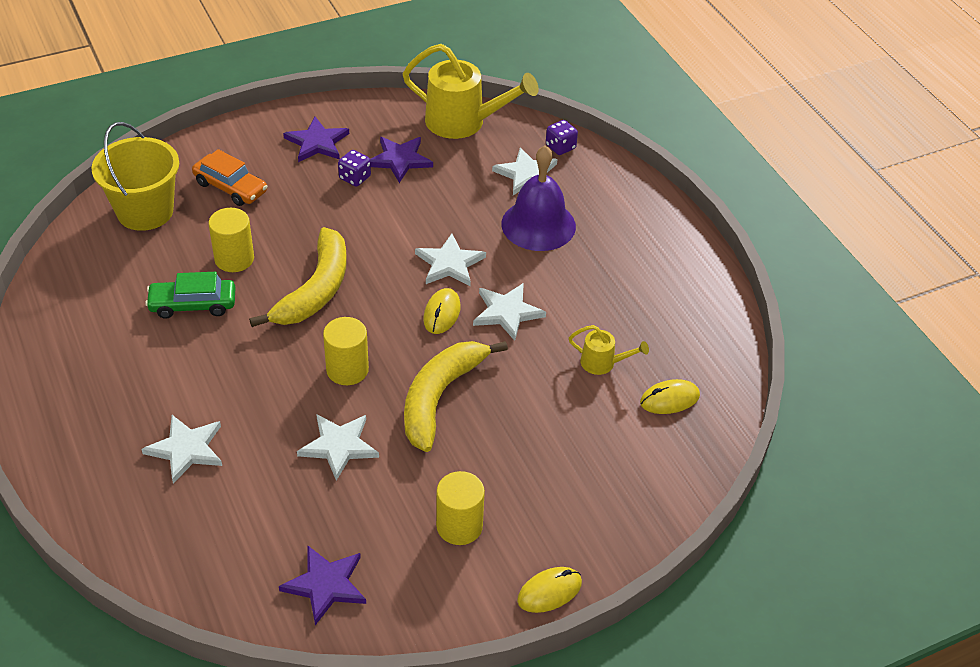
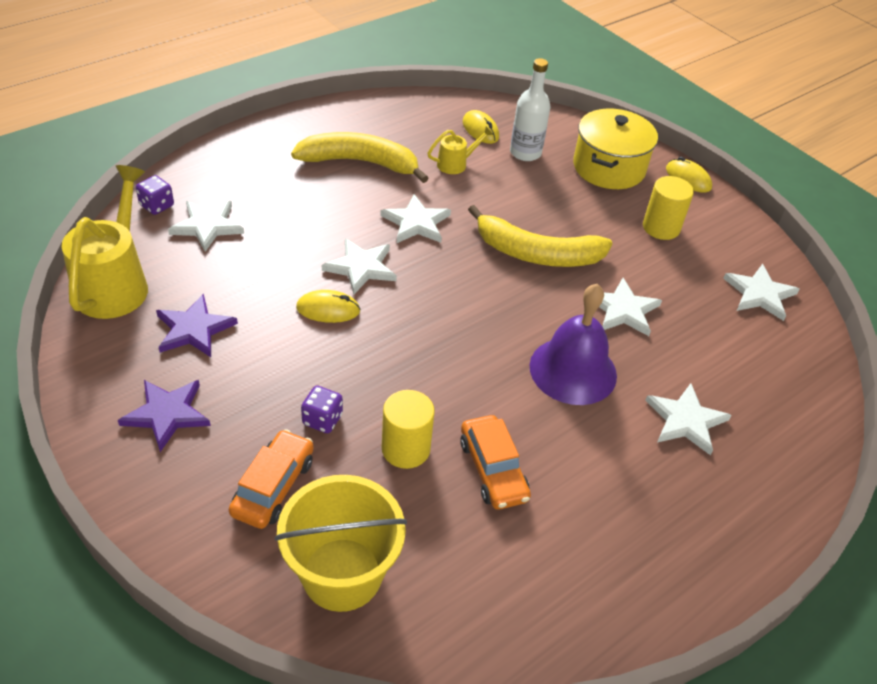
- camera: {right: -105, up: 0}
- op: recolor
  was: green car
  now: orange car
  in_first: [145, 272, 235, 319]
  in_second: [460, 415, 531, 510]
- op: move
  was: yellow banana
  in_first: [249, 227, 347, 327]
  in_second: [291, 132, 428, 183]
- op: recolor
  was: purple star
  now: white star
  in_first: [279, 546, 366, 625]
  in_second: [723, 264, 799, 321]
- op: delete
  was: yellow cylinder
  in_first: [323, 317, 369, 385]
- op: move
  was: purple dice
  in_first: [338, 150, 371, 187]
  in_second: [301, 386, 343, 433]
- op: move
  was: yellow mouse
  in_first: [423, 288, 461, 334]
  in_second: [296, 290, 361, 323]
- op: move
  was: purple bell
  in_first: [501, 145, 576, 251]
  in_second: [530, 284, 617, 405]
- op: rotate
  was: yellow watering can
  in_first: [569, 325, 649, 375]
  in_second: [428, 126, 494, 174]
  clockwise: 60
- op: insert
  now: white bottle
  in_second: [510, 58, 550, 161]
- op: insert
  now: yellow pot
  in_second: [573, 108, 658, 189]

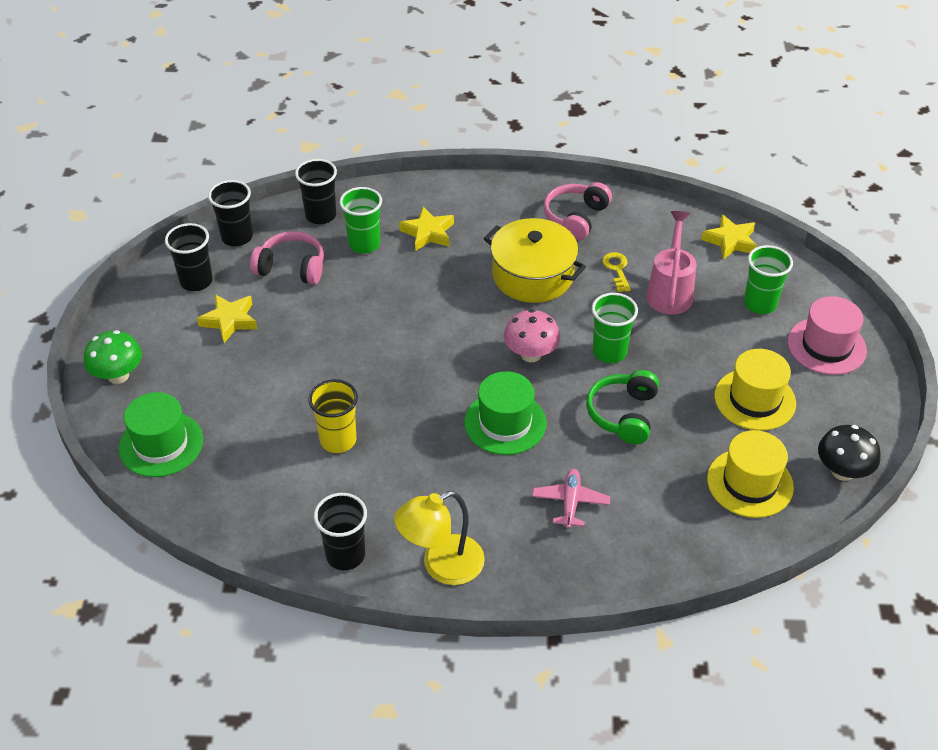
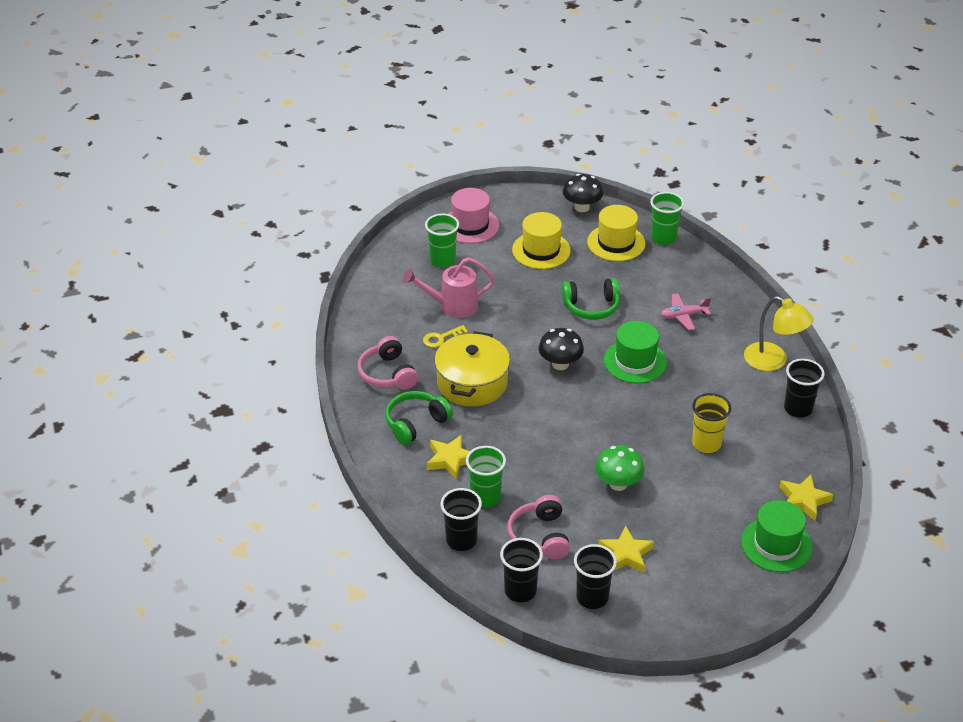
- camera: {right: -110, up: -5}
- op: move
  was: green mushroom
  in_first: [84, 330, 142, 384]
  in_second: [595, 445, 644, 491]
- op: recolor
  was: pink mushroom
  now: black mushroom
  in_first: [504, 309, 560, 362]
  in_second: [539, 328, 584, 370]
- op: rotate
  was: pink headphones
  in_first: [543, 182, 612, 241]
  in_second: [357, 336, 418, 390]
  clockwise: 60
- op: move
  was: green cup
  in_first: [592, 293, 638, 363]
  in_second: [650, 192, 684, 245]
- op: move
  was: yellow star
  in_first: [701, 214, 758, 260]
  in_second: [779, 475, 834, 521]
- op: insert
  now: green headphones
  in_second: [385, 391, 453, 445]

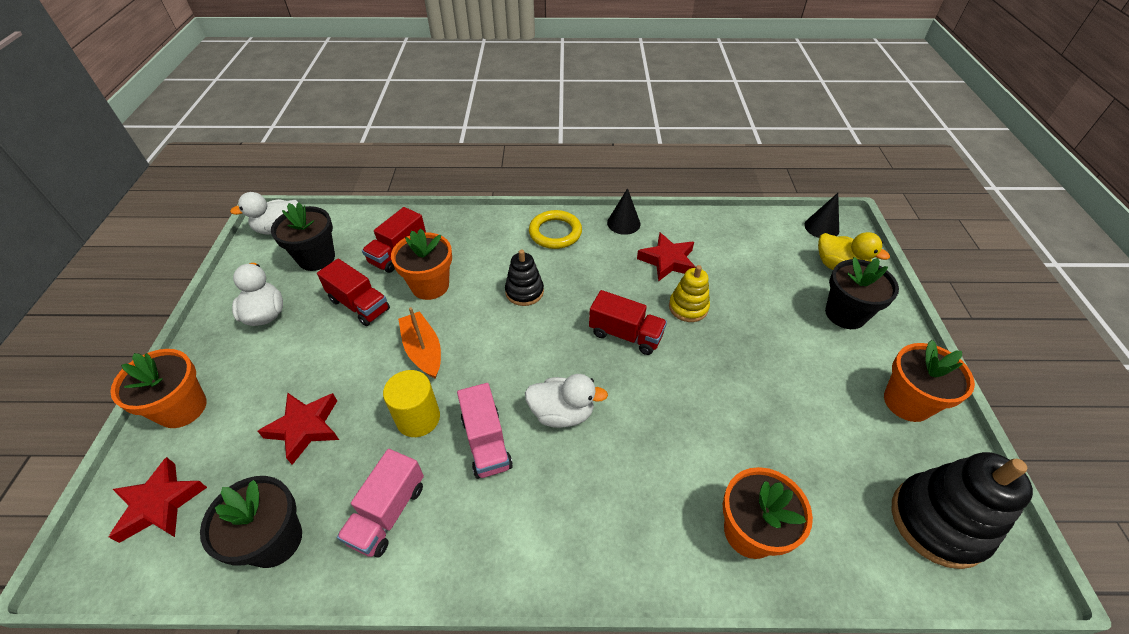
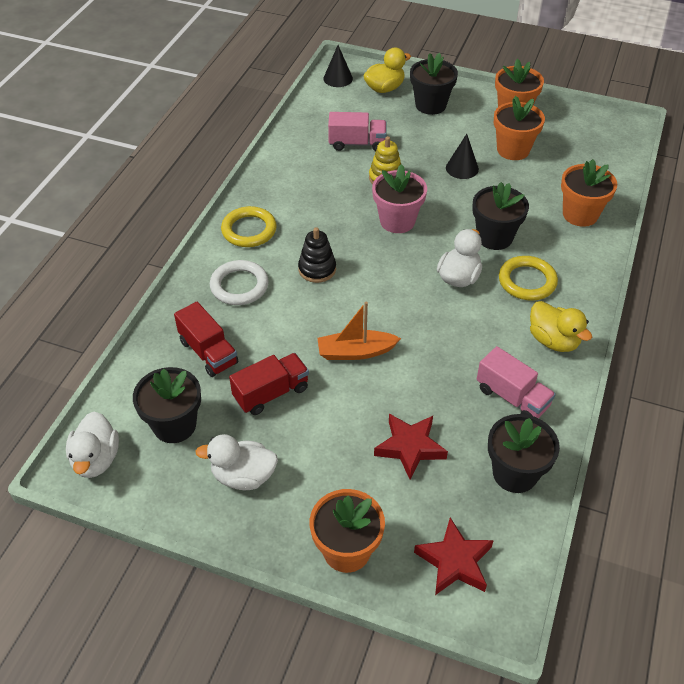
- camera: {right: -70, up: 0}
- op: delete
  was: yellow cylinder
  in_first: [383, 370, 440, 437]
- op: move
  was: orange flower pot
  in_first: [391, 229, 452, 300]
  in_second: [494, 96, 545, 160]
- op: move
  was: pink truck
  in_first: [457, 383, 513, 479]
  in_second: [328, 112, 387, 151]
- op: replace
  was: red truck
  now: pink flower pot
  in_first: [589, 290, 667, 355]
  in_second: [372, 164, 427, 233]
- op: move
  was: black cone
  in_first: [607, 188, 640, 235]
  in_second: [446, 134, 479, 179]
- op: delete
  was: red star
  in_first: [637, 232, 696, 282]
- op: delete
  was: black stacking toy
  in_first: [892, 452, 1033, 569]
- op: insert
  now: white ring
  in_second: [210, 260, 269, 305]
- op: insert
  now: black flower pot
  in_second: [472, 182, 529, 250]
- op: insert
  now: yellow ring
  in_second: [499, 256, 558, 301]
- op: insert
  now: yellow duck
  in_second: [530, 301, 592, 352]

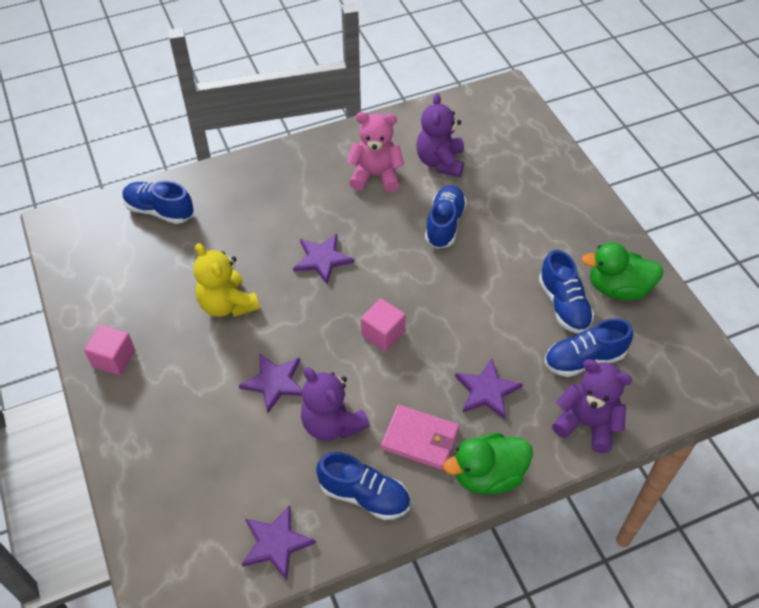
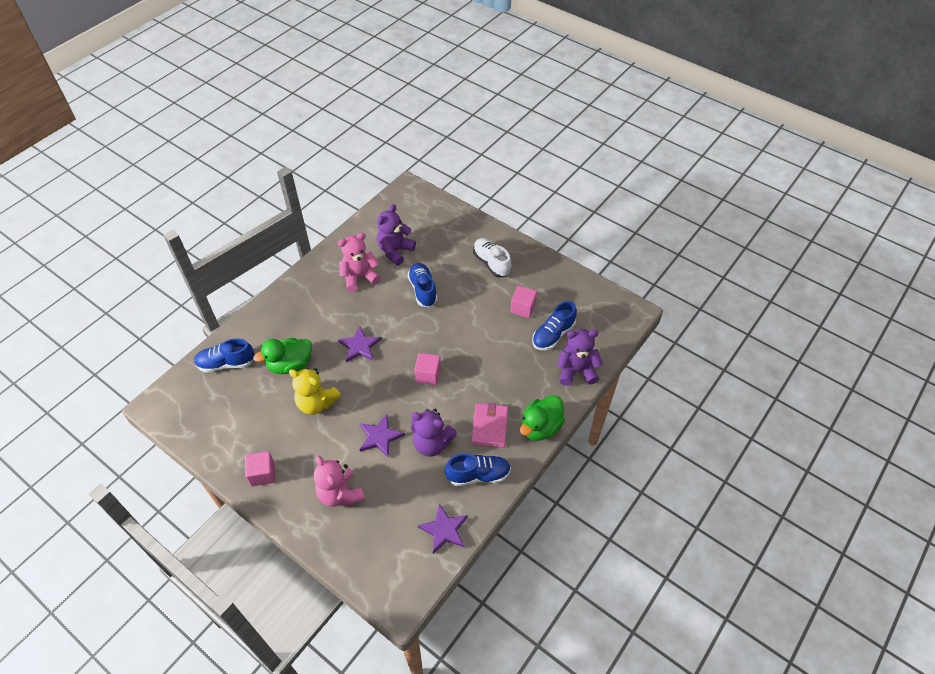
- camera: {right: -30, up: 0}
- op: rotate
  was: pink wallet
  in_first: [381, 405, 459, 470]
  in_second: [471, 402, 508, 447]
  clockwise: -75
- op: rotate
  was: purple teddy bear
  in_first: [416, 93, 464, 177]
  in_second: [377, 204, 416, 266]
  clockwise: 60
- op: delete
  was: purple star
  in_first: [455, 359, 523, 419]
- op: replace
  was: blue shoe
  now: pink cube
  in_first: [539, 250, 594, 333]
  in_second: [510, 286, 537, 318]
- op: move
  was: green duck
  in_first: [582, 242, 664, 300]
  in_second: [253, 338, 312, 374]
- op: insert
  now: pink teddy bear
  in_second: [314, 456, 365, 507]
- op: insert
  now: white shoe
  in_second: [473, 238, 511, 277]

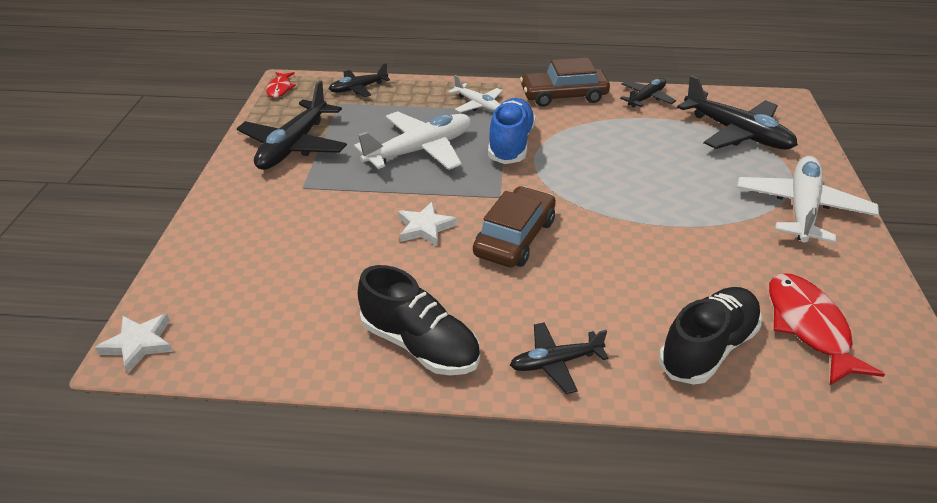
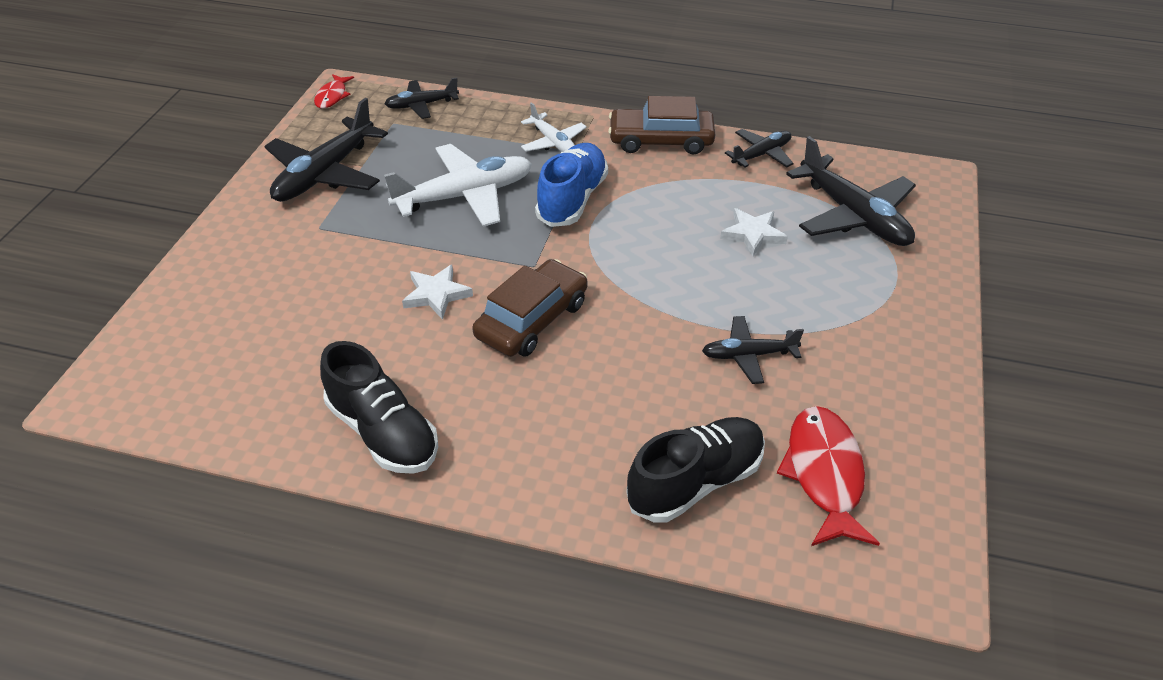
- camera: {right: 10, up: 5}
- op: move
  was: white star
  in_first: [95, 314, 173, 373]
  in_second: [720, 208, 788, 257]
- op: move
  was: black plane
  in_first: [510, 322, 609, 394]
  in_second: [702, 316, 804, 384]
- op: delete
  was: white plane
  in_first: [737, 156, 879, 243]

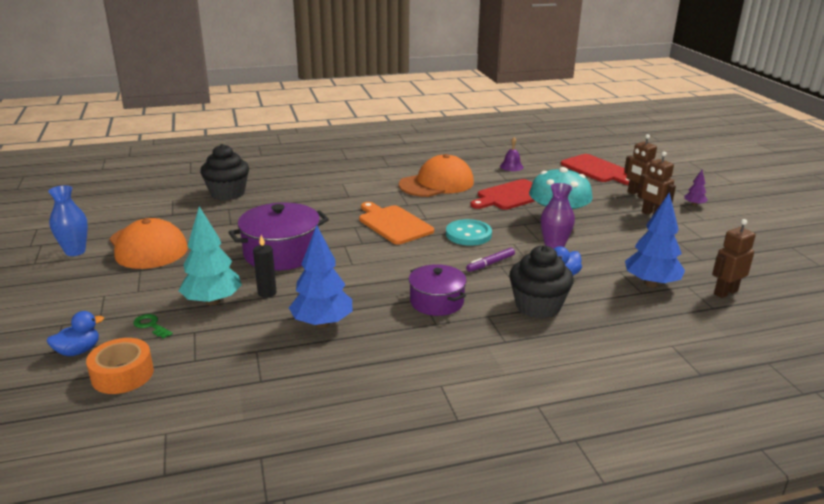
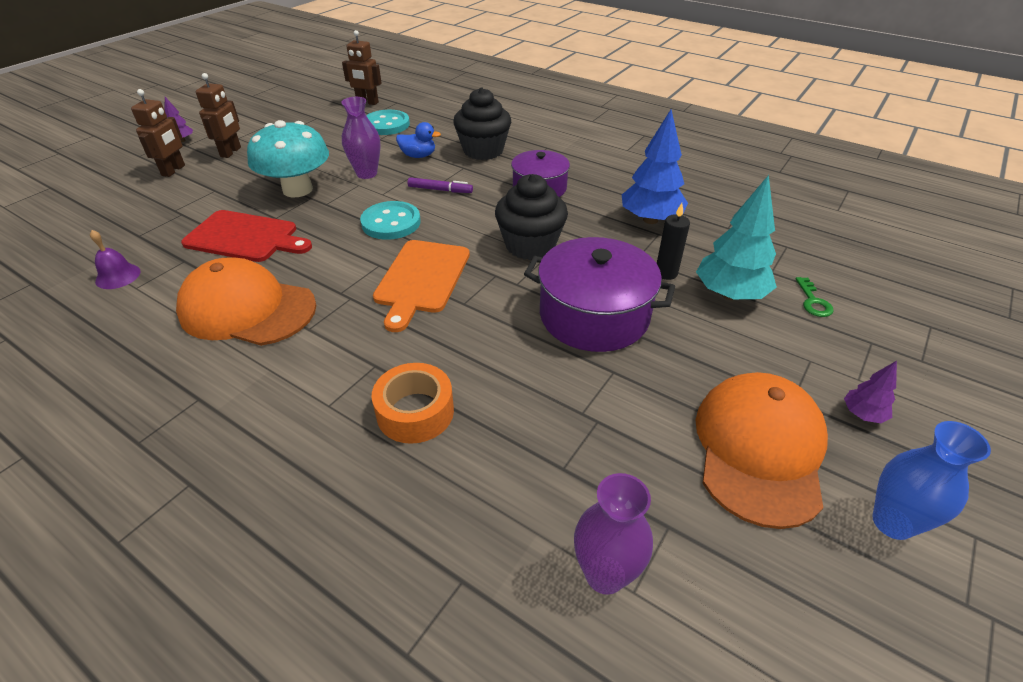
- camera: {right: -130, up: 15}
- op: delete
  was: blue duck
  in_first: [47, 311, 104, 356]
- op: move
  was: orange tape
  in_first: [86, 338, 154, 394]
  in_second: [371, 363, 454, 444]
- op: move
  was: black cupcake
  in_first: [200, 144, 249, 200]
  in_second: [495, 174, 568, 260]
- op: delete
  was: red cutting board
  in_first: [561, 154, 629, 185]
- op: replace
  was: blue tree
  now: turquoise button
  in_first: [625, 192, 685, 287]
  in_second: [366, 110, 410, 135]
- op: insert
  now: purple vase
  in_second: [574, 473, 653, 595]
- op: insert
  now: purple tree
  in_second: [844, 361, 897, 423]

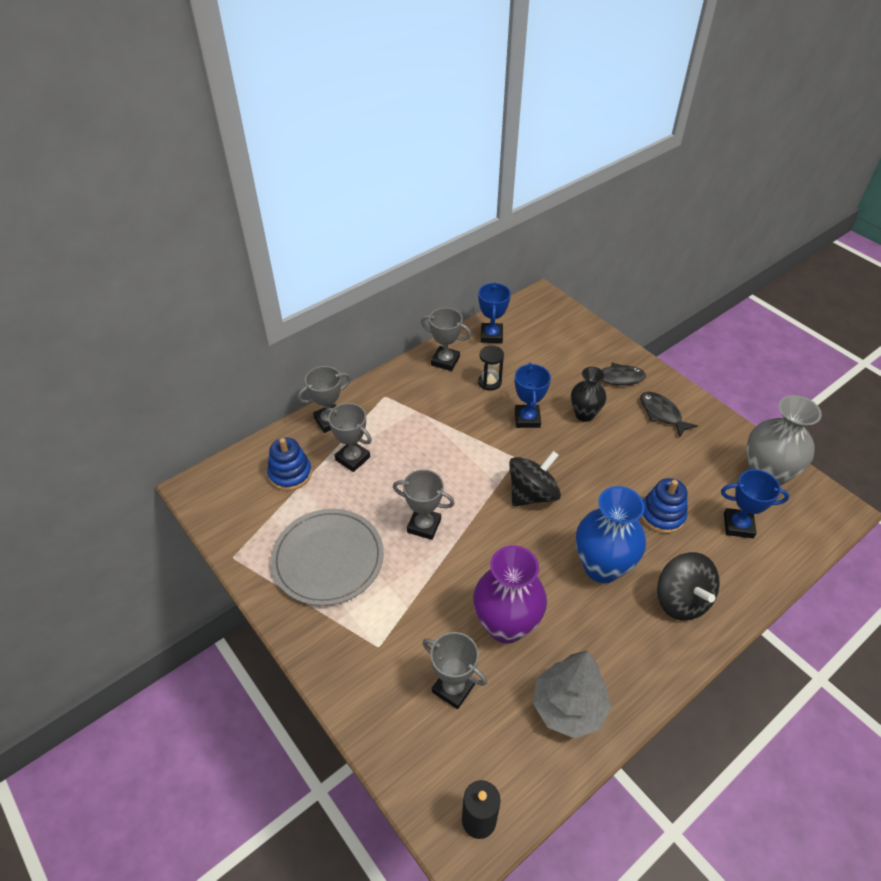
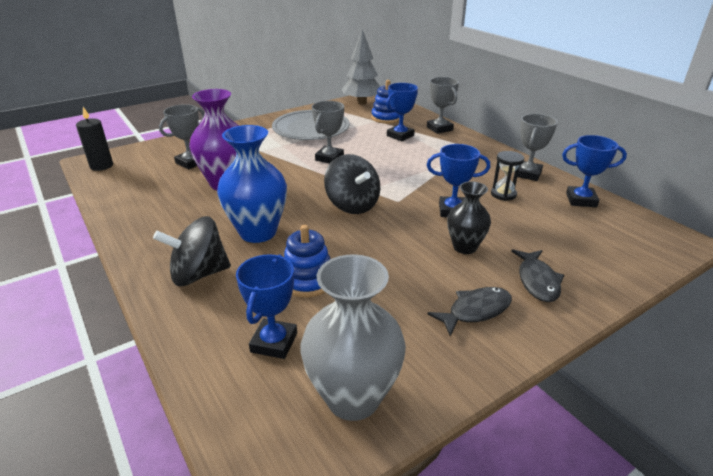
- camera: {right: 95, up: -15}
- op: recolor
  was: grey trophy
  now: blue trophy
  in_first: [326, 403, 372, 472]
  in_second: [386, 83, 418, 141]
- op: move
  was: grey tree
  in_first: [533, 650, 611, 739]
  in_second: [341, 29, 381, 105]

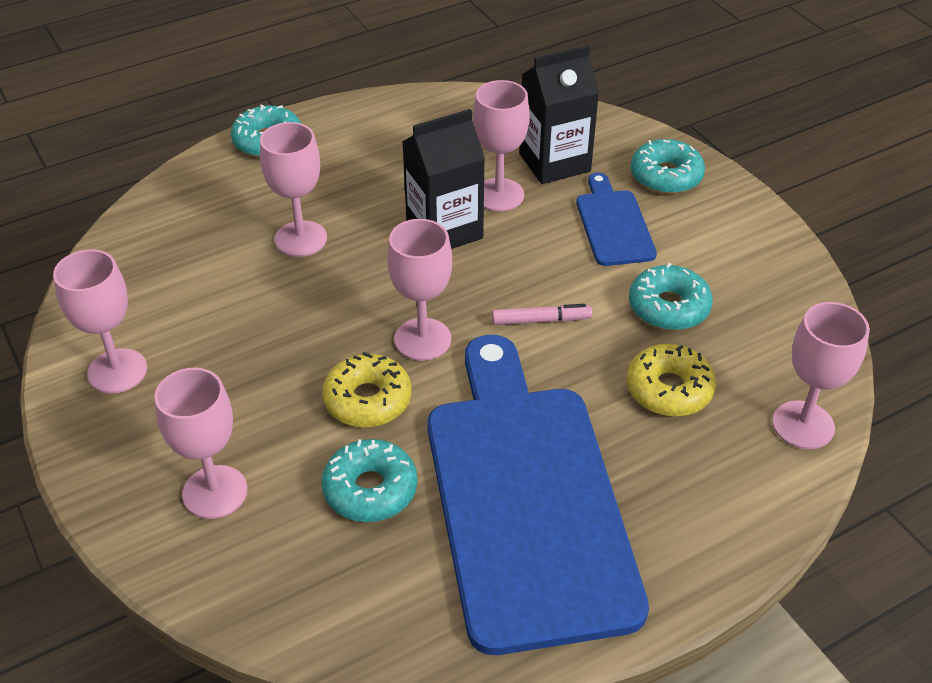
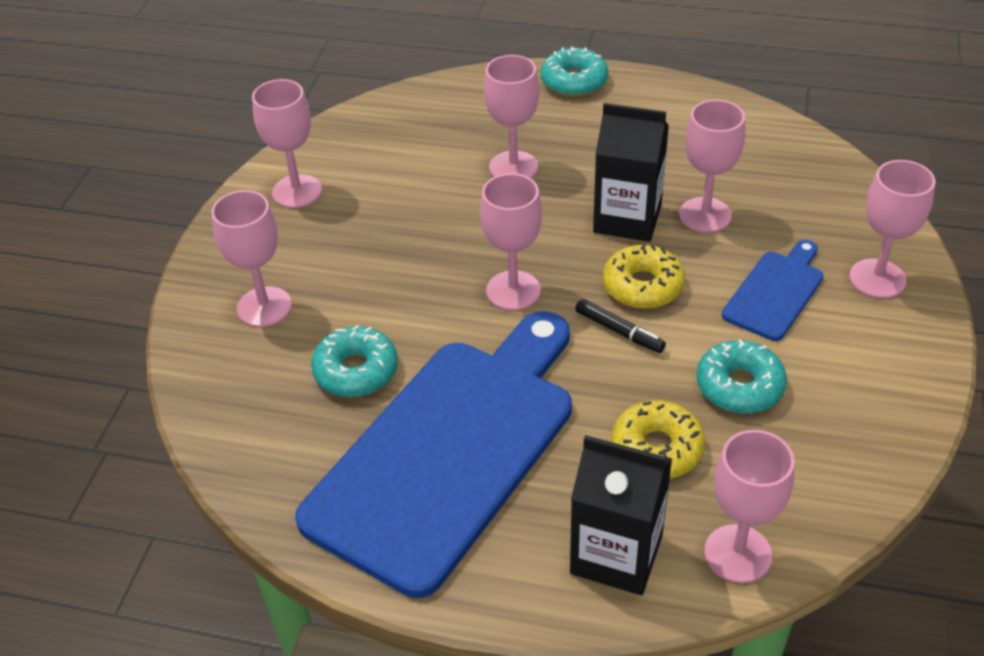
- camera: {right: 45, up: 0}
- op: move
  was: yellow donut
  in_first: [322, 352, 412, 427]
  in_second: [603, 244, 685, 309]
- op: recolor
  was: pink marker
  now: black marker
  in_first: [492, 304, 592, 325]
  in_second: [575, 299, 666, 353]
- op: move
  was: black carton
  in_first: [519, 45, 599, 184]
  in_second: [570, 435, 672, 595]
- op: replace
  was: turquoise donut
  now: pink goblet
  in_first: [630, 139, 705, 194]
  in_second: [849, 160, 936, 298]

